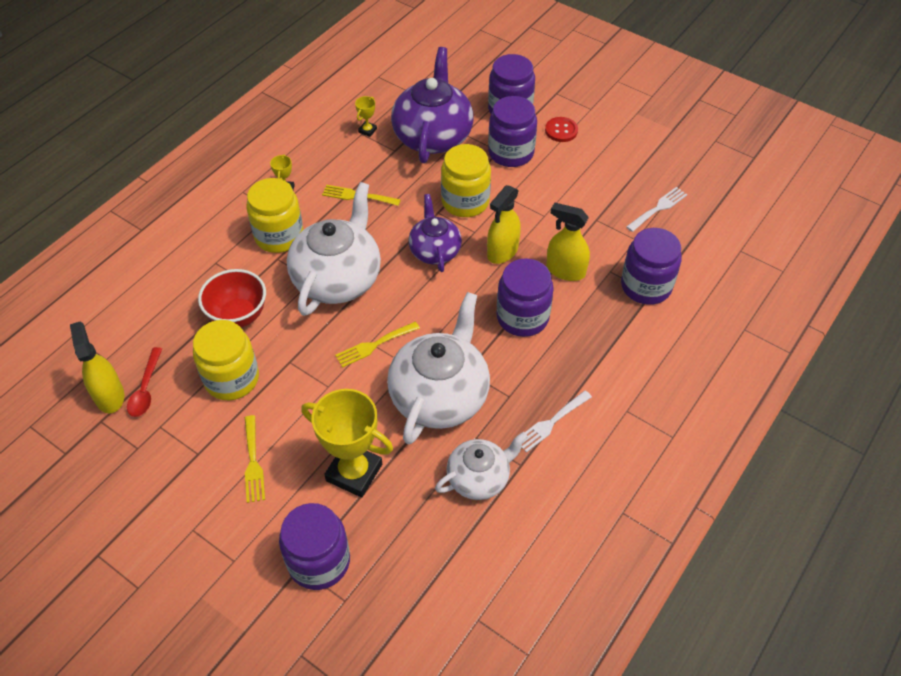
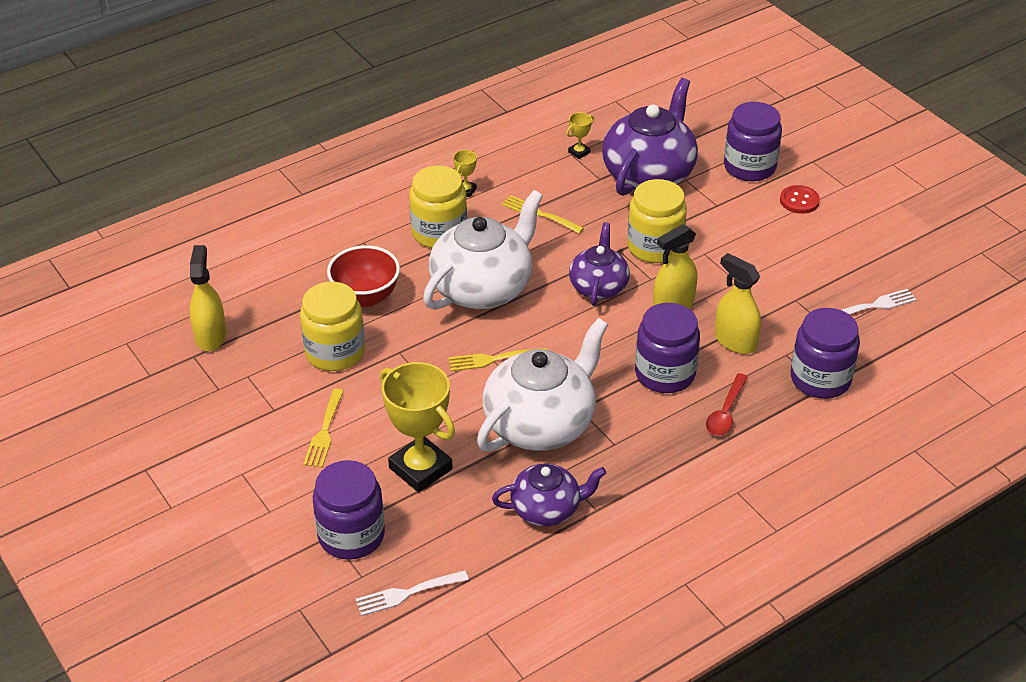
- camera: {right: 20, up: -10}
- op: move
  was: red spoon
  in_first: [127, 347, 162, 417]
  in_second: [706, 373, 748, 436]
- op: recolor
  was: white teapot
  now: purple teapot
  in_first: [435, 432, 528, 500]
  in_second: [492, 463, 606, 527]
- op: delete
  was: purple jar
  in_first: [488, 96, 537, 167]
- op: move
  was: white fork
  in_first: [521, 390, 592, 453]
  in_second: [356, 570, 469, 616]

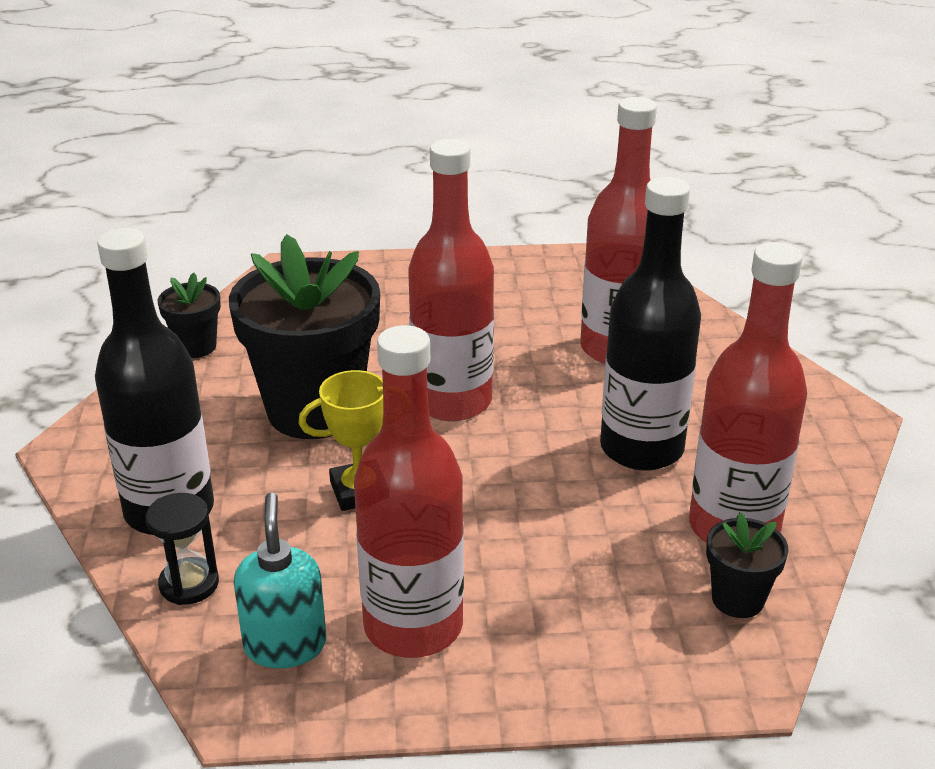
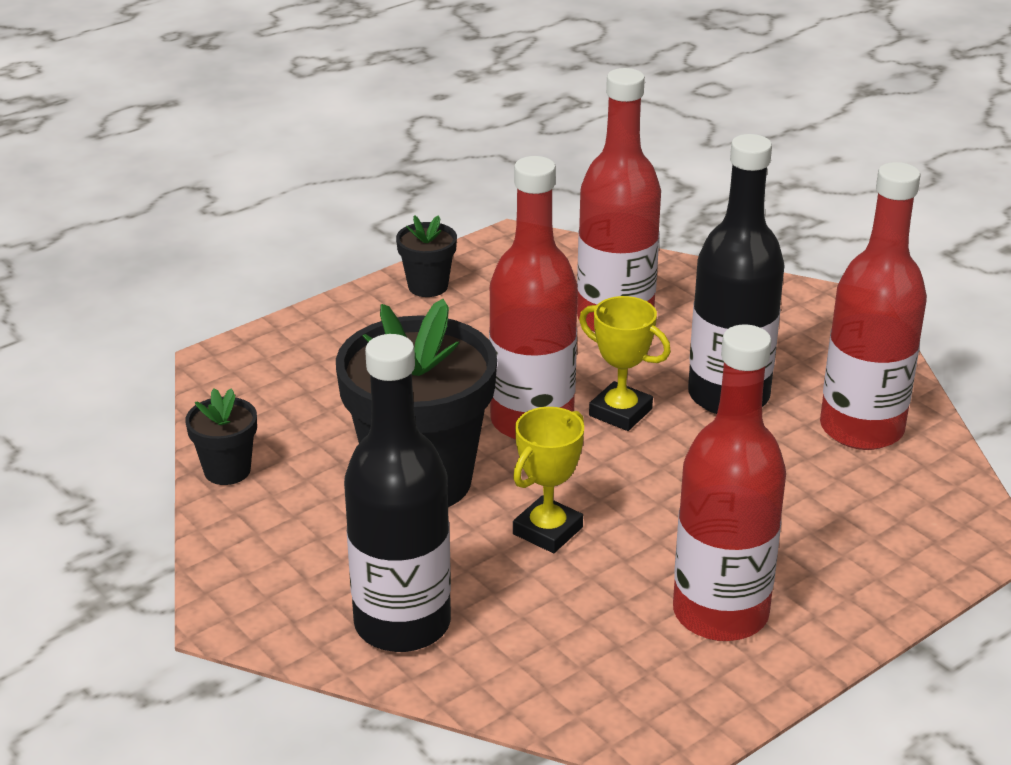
- camera: {right: -35, up: 0}
- op: delete
  was: black hourglass
  in_first: [146, 493, 219, 605]
- op: delete
  was: turquoise soap dispenser
  in_first: [234, 493, 327, 668]
- op: move
  was: black flower pot
  in_first: [706, 512, 789, 618]
  in_second: [396, 215, 457, 297]
- op: insert
  now: yellow trophy
  in_second: [579, 296, 671, 431]

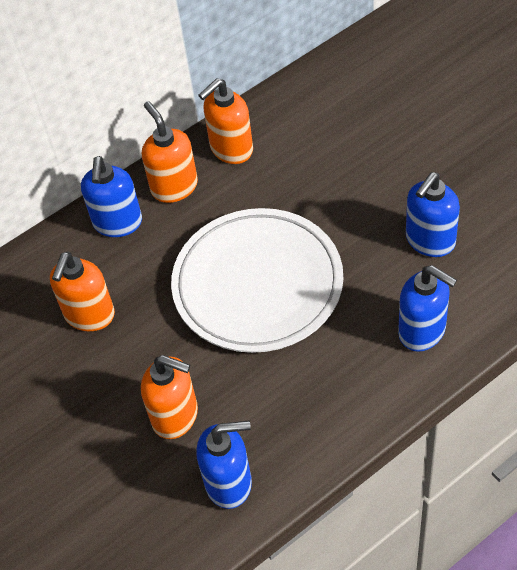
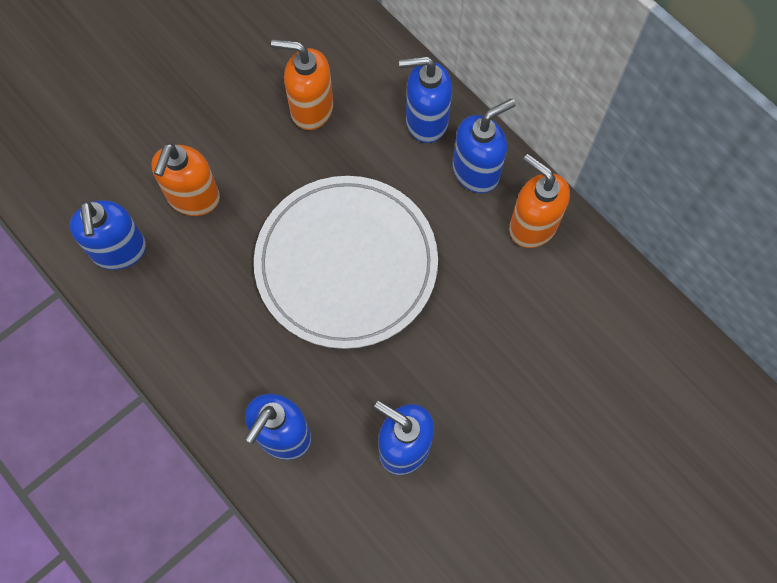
- camera: {right: 80, up: 15}
- op: recolor
  was: orange soap dispenser
  now: blue soap dispenser
  in_first: [142, 101, 198, 203]
  in_second: [453, 99, 516, 193]

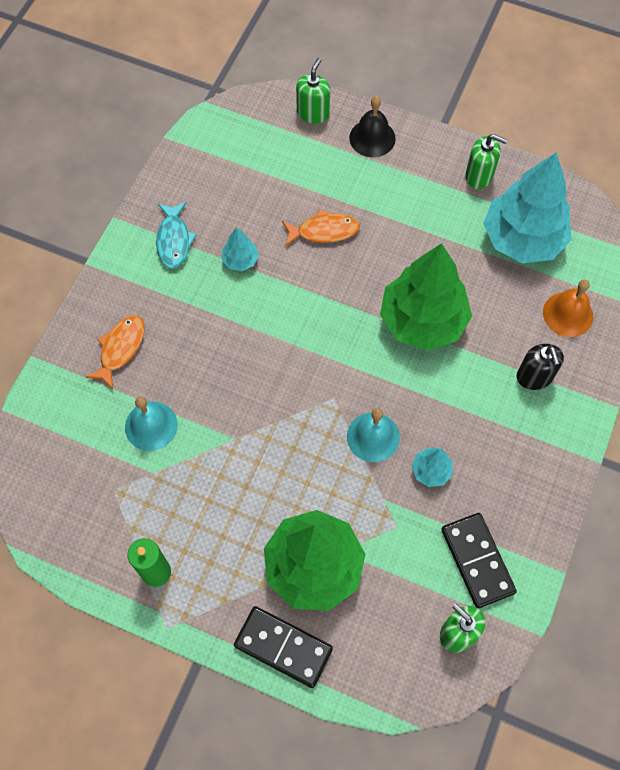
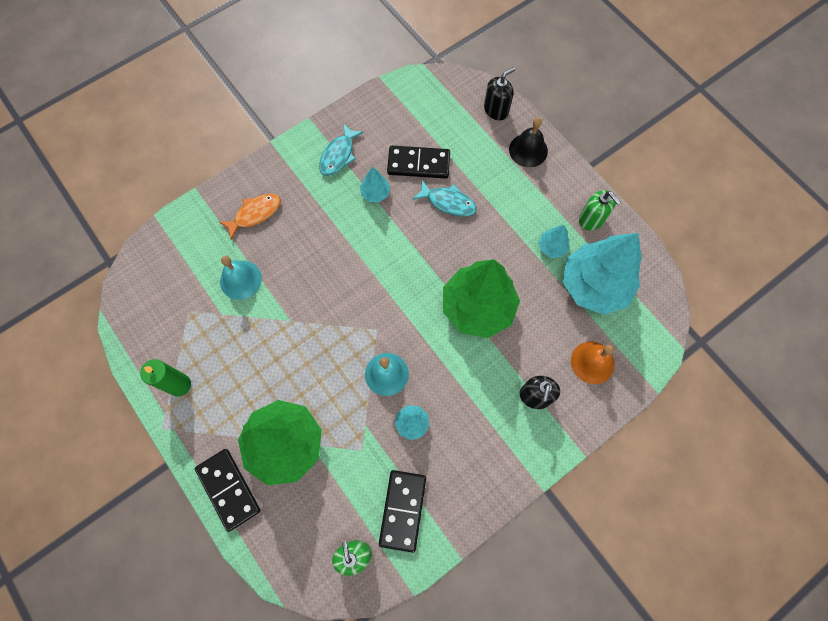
- camera: {right: 30, up: 5}
- op: recolor
  was: orange fish
  now: turquoise fish
  in_first: [282, 209, 360, 246]
  in_second: [412, 180, 477, 217]
- op: recolor
  was: green soap dispenser
  now: black soap dispenser
  in_first: [296, 58, 330, 124]
  in_second: [484, 67, 515, 120]
- op: insert
  now: black domino
  in_second: [387, 146, 450, 179]
- op: insert
  now: turquoise tree
  in_second: [538, 225, 569, 258]

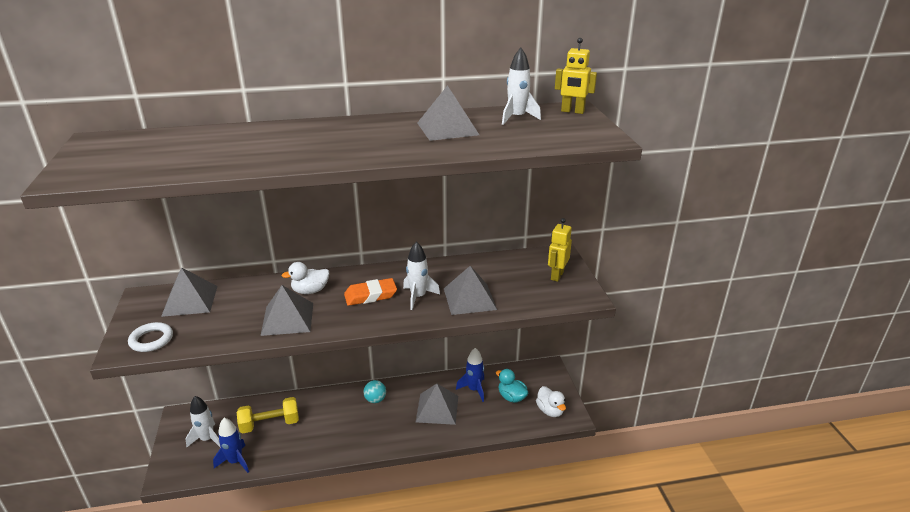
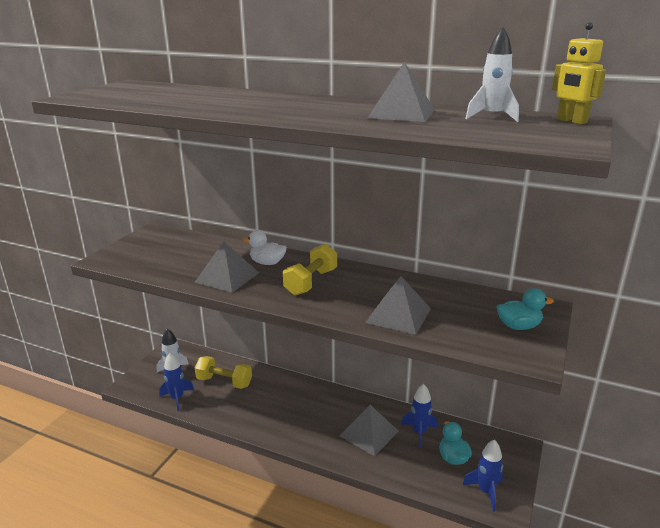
- camera: {right: 35, up: -5}
- op: delete
  was: white ring
  in_first: [128, 322, 173, 352]
- op: delete
  was: grey pyramid
  in_first: [161, 267, 217, 317]
- op: replace
  was: orange eraser
  now: yellow dumbbell
  in_first: [344, 278, 397, 306]
  in_second: [283, 244, 337, 296]
- op: delete
  was: turquoise ball
  in_first: [364, 380, 386, 403]
- op: delete
  was: white rocket
  in_first: [403, 241, 440, 310]
- op: replace
  was: white duck
  now: blue rocket
  in_first: [536, 386, 566, 417]
  in_second: [462, 440, 503, 511]
- op: replace
  was: yellow robot
  now: turquoise duck
  in_first: [548, 218, 572, 282]
  in_second: [497, 288, 554, 330]

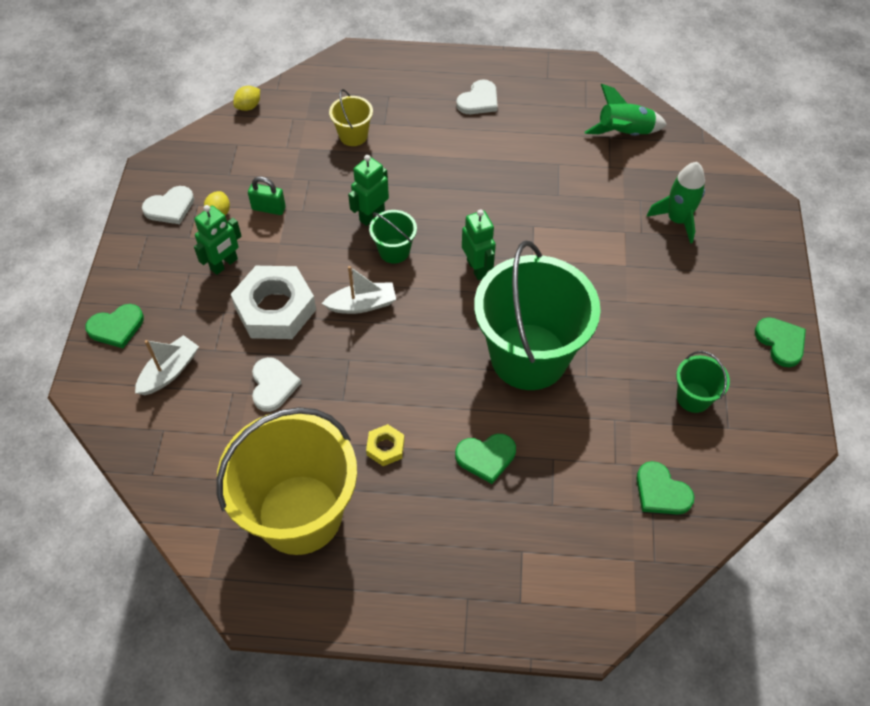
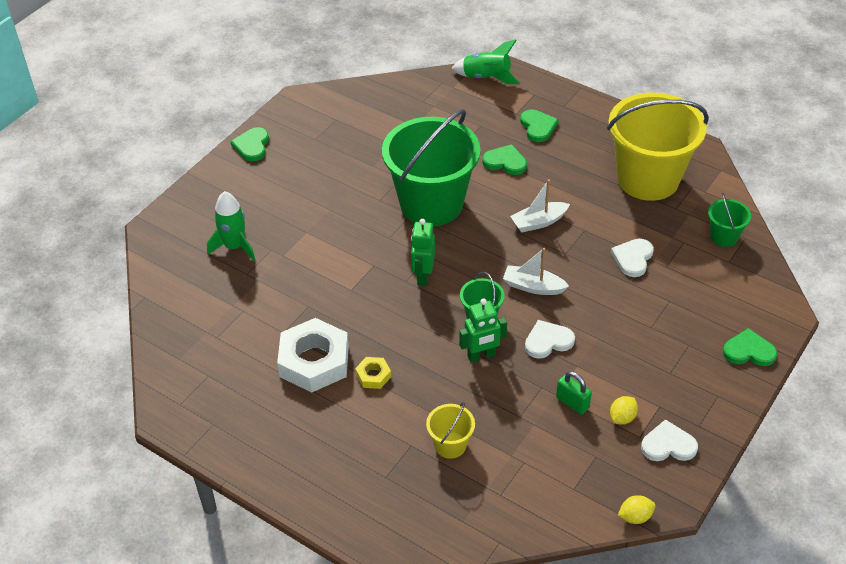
- camera: {right: -150, up: -10}
- op: move
  was: white boat
  in_first: [135, 335, 199, 395]
  in_second: [510, 179, 570, 232]
- op: delete
  was: green robot
  in_first: [194, 205, 241, 275]
- op: move
  was: white nut
  in_first: [231, 266, 316, 339]
  in_second: [277, 318, 349, 393]
- op: move
  was: yellow lemon
  in_first: [233, 86, 260, 111]
  in_second: [618, 495, 655, 524]
- op: move
  was: yellow nut
  in_first: [366, 424, 405, 466]
  in_second: [355, 357, 391, 389]
- op: move
  was: white heart
  in_first: [456, 79, 498, 114]
  in_second: [525, 320, 575, 359]
- op: move
  was: green rocket
  in_first: [585, 84, 667, 136]
  in_second: [451, 40, 520, 84]
- op: move
  was: green heart
  in_first: [636, 461, 694, 515]
  in_second: [520, 109, 559, 142]
- op: move
  was: green bucket
  in_first: [676, 351, 730, 413]
  in_second: [708, 193, 751, 247]

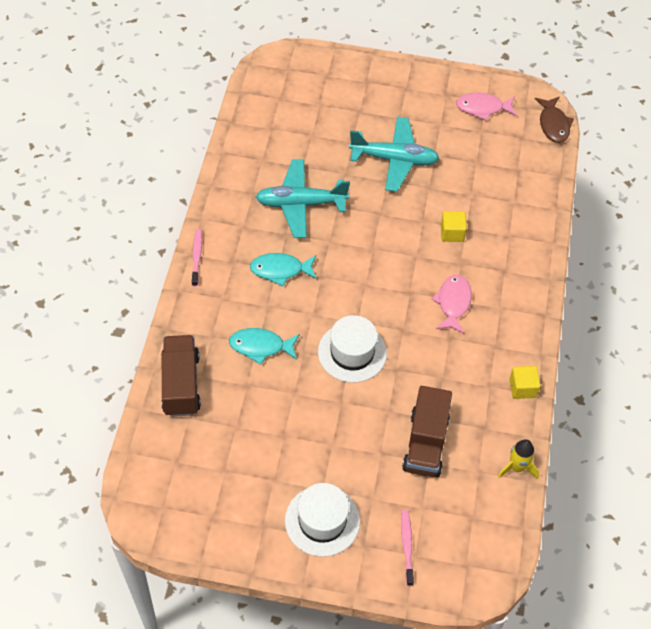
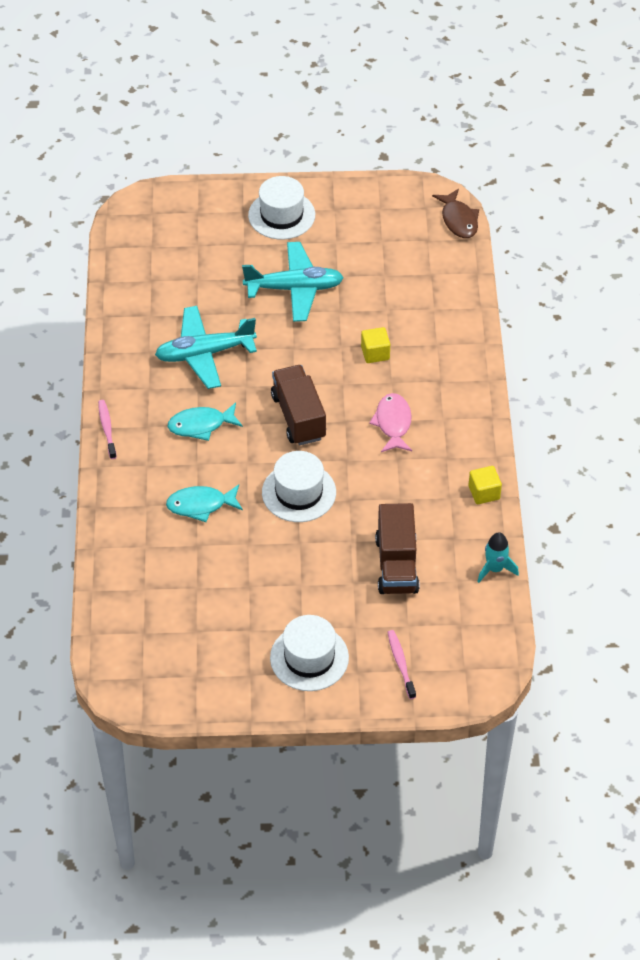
- camera: {right: -10, up: -5}
- op: move
  was: brown truck
  in_first: [161, 335, 201, 417]
  in_second: [271, 365, 326, 445]
- op: delete
  was: pink fish
  in_first: [456, 93, 517, 121]
- op: recolor
  was: yellow rocket
  now: turquoise rocket
  in_first: [498, 440, 539, 479]
  in_second: [477, 532, 519, 583]
- op: insert
  now: white hat
  in_second: [248, 176, 315, 240]

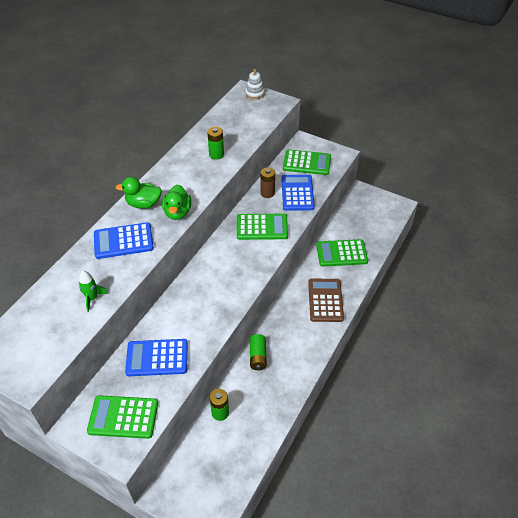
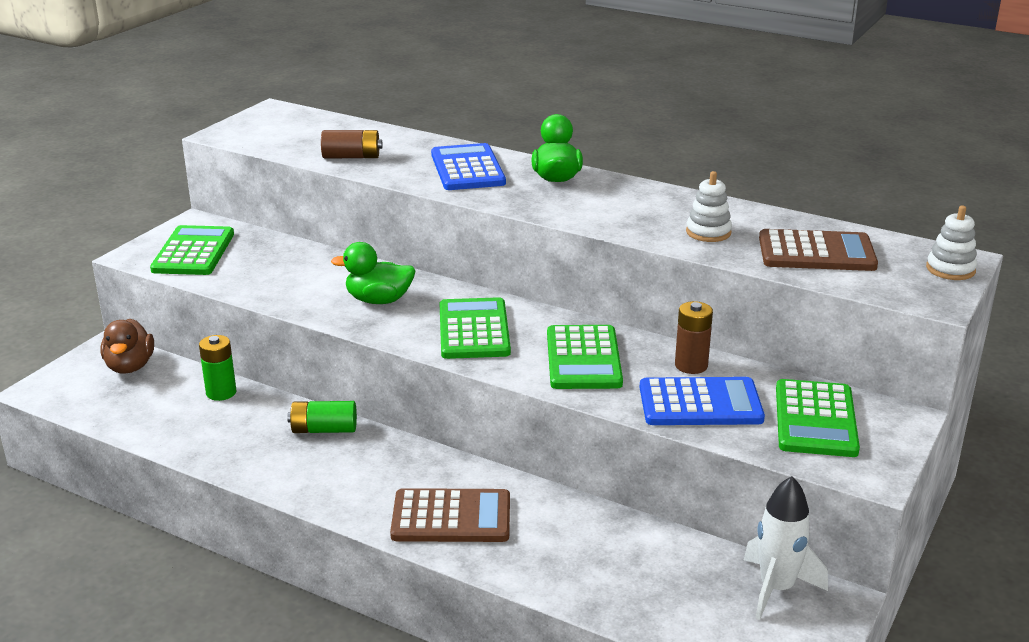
- camera: {right: 90, up: -20}
- op: replace
  was: green rocket
  now: brown battery
  in_first: [79, 271, 108, 312]
  in_second: [321, 130, 382, 158]
- op: delete
  was: blue calculator
  in_first: [125, 339, 188, 376]
- op: move
  was: green duck
  in_first: [162, 185, 191, 220]
  in_second: [331, 242, 415, 304]
- op: replace
  was: green battery
  now: white stacking toy
  in_first: [207, 127, 224, 160]
  in_second: [686, 171, 732, 242]
- op: move
  was: green calculator
  in_first: [316, 239, 368, 267]
  in_second: [439, 297, 511, 359]
- op: insert
  now: brown duck
  in_second: [100, 319, 154, 374]
- op: insert
  now: white rocket
  in_second: [744, 476, 828, 620]
- op: insert
  now: brown calculator
  in_second: [759, 229, 878, 271]

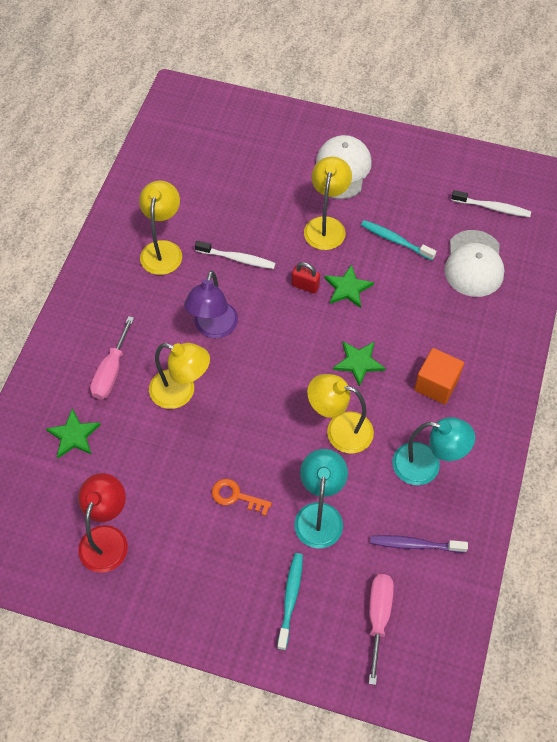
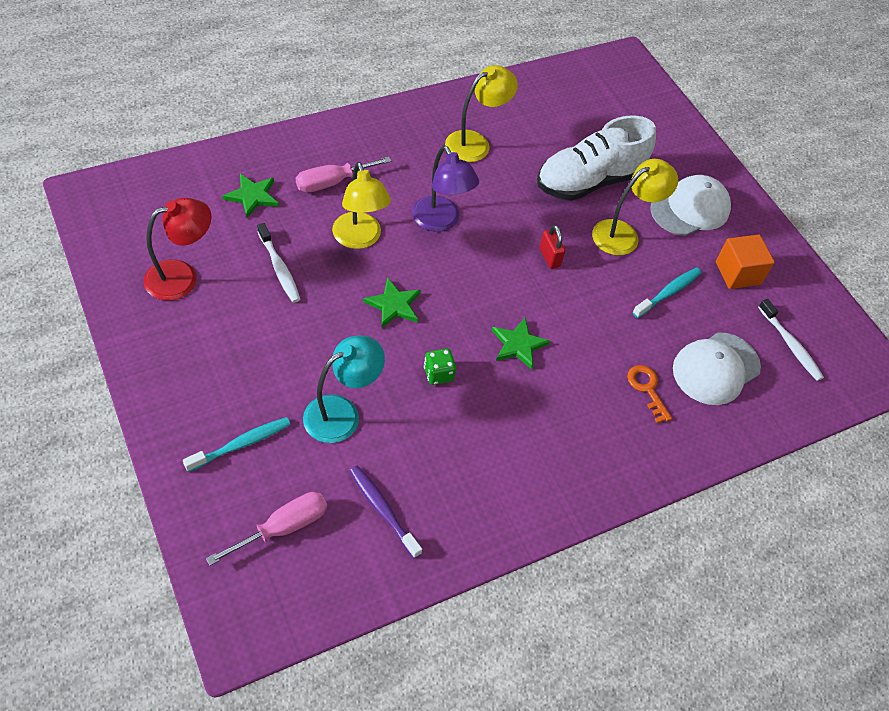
- camera: {right: 40, up: -5}
- op: rotate
  was: purple lamp
  in_first: [184, 270, 238, 338]
  in_second: [412, 146, 479, 232]
  clockwise: -90
- op: move
  was: white toothbrush
  in_first: [195, 241, 276, 269]
  in_second: [257, 223, 300, 303]
- op: move
  was: orange key
  in_first: [212, 479, 272, 516]
  in_second: [627, 365, 672, 423]
- op: replace
  was: yellow lamp
  now: green dice
  in_first: [307, 374, 374, 454]
  in_second: [424, 348, 456, 385]
- op: move
  was: green star
  in_first: [325, 265, 374, 308]
  in_second: [363, 277, 421, 328]
- op: rotate
  was: turquoise toothbrush
  in_first: [361, 220, 436, 260]
  in_second: [632, 267, 702, 318]
  clockwise: 60
- op: delete
  was: turquoise lamp
  in_first: [392, 417, 475, 485]
- op: move
  was: orange cube
  in_first: [414, 348, 464, 404]
  in_second: [716, 234, 775, 289]
- op: insert
  now: white shoe
  in_second: [537, 115, 656, 201]

